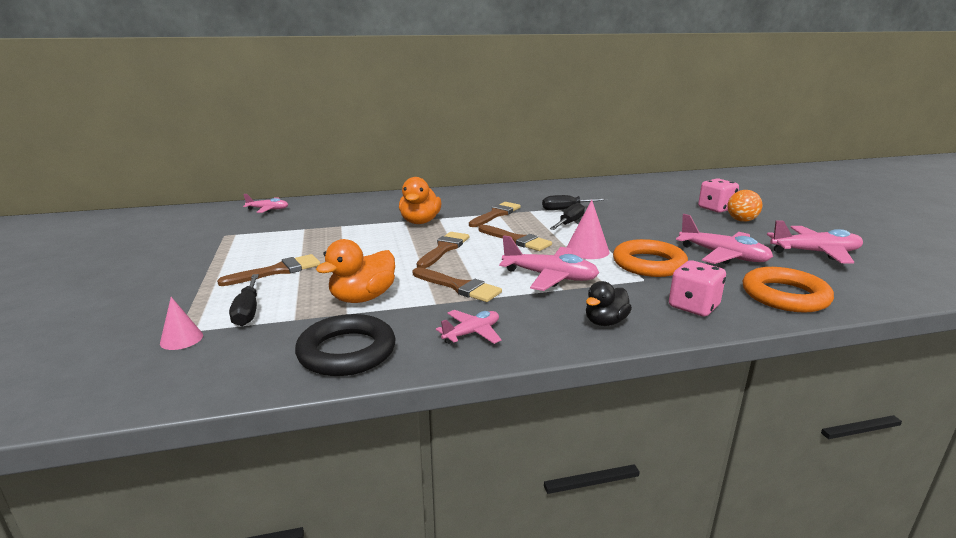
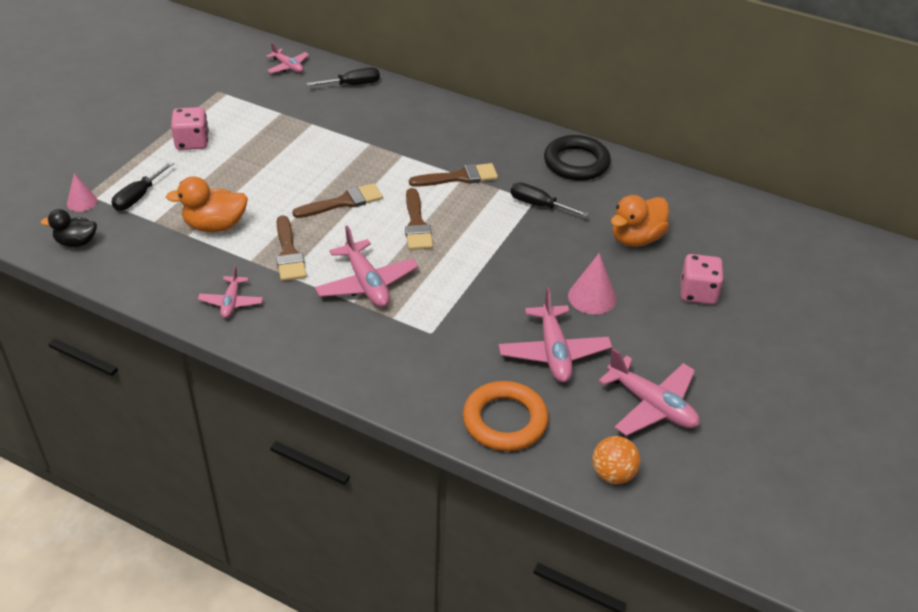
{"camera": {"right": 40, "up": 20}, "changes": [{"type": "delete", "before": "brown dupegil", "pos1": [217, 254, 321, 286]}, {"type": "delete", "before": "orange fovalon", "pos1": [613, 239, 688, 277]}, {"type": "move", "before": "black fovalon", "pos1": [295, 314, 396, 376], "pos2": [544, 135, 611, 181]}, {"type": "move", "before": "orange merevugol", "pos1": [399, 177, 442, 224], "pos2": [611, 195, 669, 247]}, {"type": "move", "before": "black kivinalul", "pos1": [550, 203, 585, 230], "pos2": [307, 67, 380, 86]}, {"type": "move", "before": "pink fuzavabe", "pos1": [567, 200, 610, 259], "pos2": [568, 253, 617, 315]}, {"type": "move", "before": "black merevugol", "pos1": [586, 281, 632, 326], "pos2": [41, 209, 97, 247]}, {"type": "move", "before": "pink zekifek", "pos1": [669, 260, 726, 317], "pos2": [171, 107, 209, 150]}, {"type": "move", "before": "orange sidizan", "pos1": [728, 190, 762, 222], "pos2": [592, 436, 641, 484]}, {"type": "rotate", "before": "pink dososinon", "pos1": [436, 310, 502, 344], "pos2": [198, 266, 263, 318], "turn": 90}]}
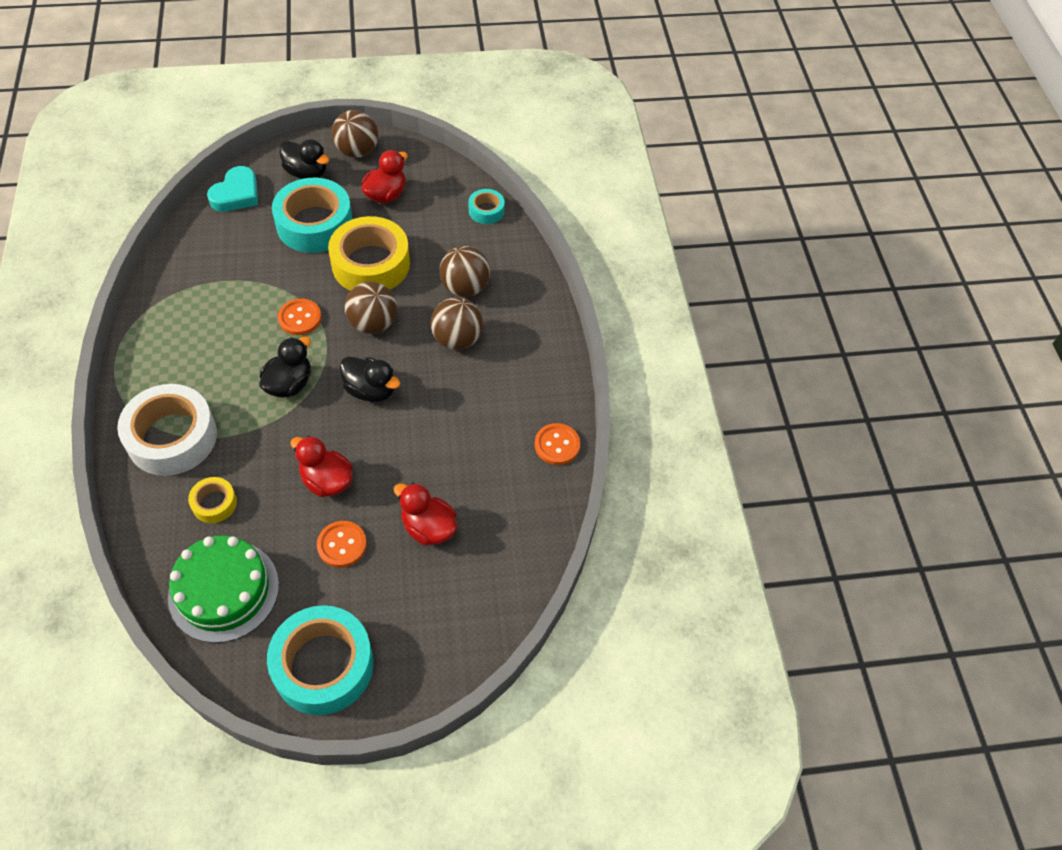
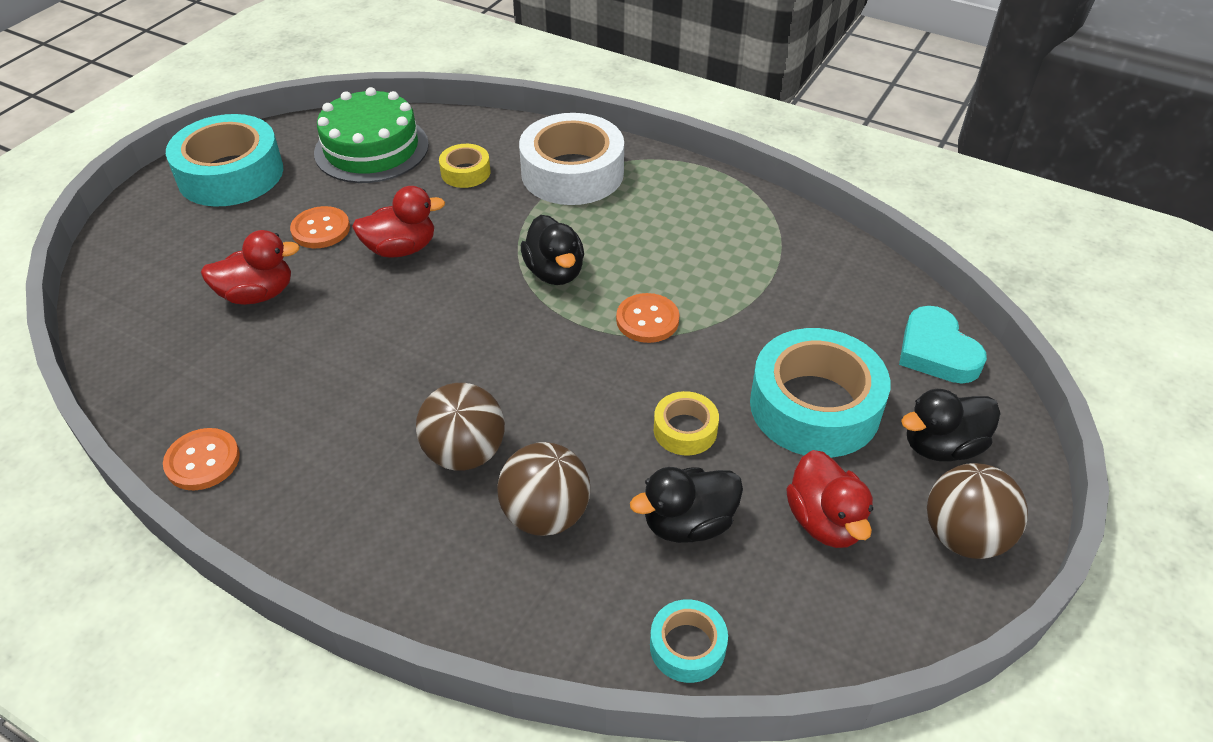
{"camera": {"right": 130, "up": -10}, "changes": [{"type": "delete", "before": "brown sidizan", "pos1": [345, 282, 397, 334]}, {"type": "move", "before": "black merevugol", "pos1": [339, 357, 400, 402], "pos2": [630, 467, 743, 543]}, {"type": "resize", "before": "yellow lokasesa", "pos1": [328, 216, 410, 291], "pos2": [654, 391, 719, 456], "scale": 0.48}]}
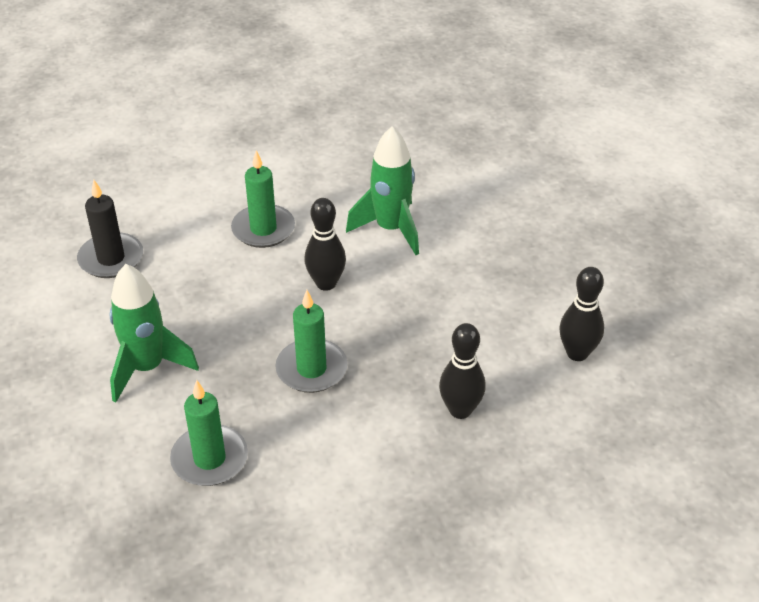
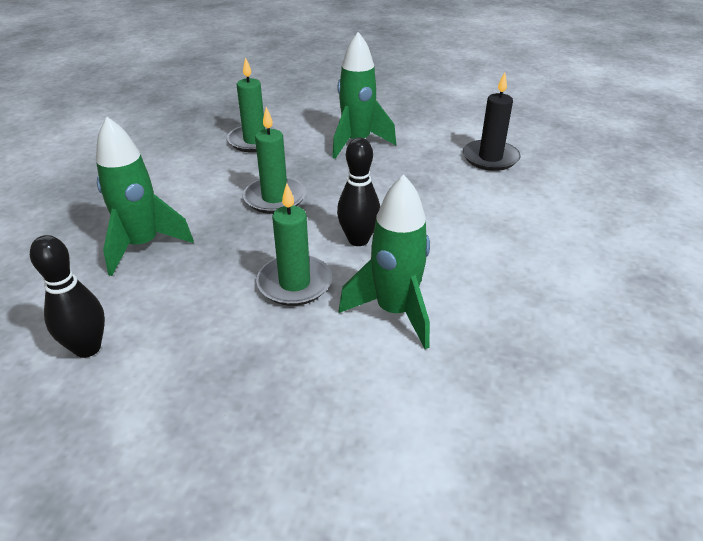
{"camera": {"right": 125, "up": -5}, "changes": [{"type": "move", "before": "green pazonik", "pos1": [231, 150, 295, 248], "pos2": [256, 183, 332, 306]}, {"type": "replace", "before": "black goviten", "after": "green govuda", "pos1": [439, 323, 486, 419], "pos2": [96, 117, 194, 276]}]}
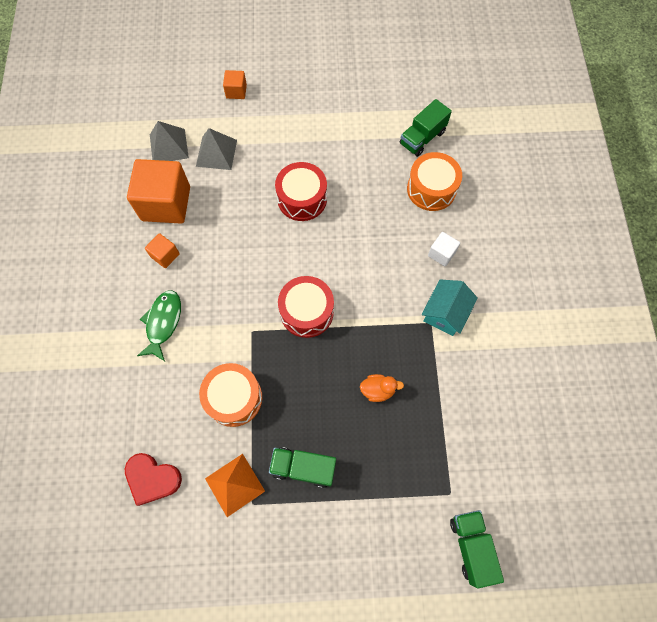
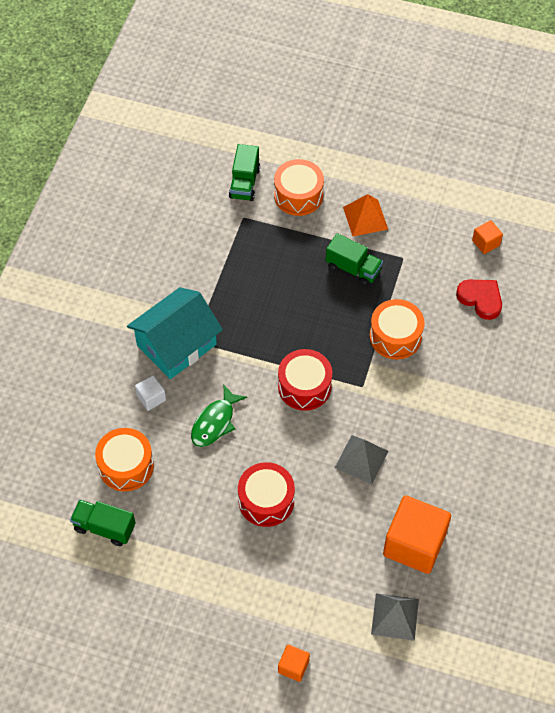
{"camera": {"right": -160, "up": -10}, "changes": [{"type": "delete", "before": "orange merevugol", "pos1": [360, 374, 404, 402]}, {"type": "insert", "after": "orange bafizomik", "pos2": [274, 159, 324, 216]}, {"type": "move", "before": "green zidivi", "pos1": [137, 290, 181, 361], "pos2": [191, 385, 247, 447]}, {"type": "move", "before": "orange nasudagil", "pos1": [145, 233, 180, 268], "pos2": [472, 220, 503, 254]}, {"type": "move", "before": "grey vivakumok", "pos1": [196, 128, 237, 170], "pos2": [335, 435, 389, 484]}, {"type": "move", "before": "orange vivakumok", "pos1": [205, 454, 265, 517], "pos2": [343, 194, 388, 236]}, {"type": "rotate", "before": "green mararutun", "pos1": [400, 99, 452, 157], "pos2": [70, 500, 135, 546], "turn": -135}, {"type": "resize", "before": "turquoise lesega", "pos1": [422, 279, 478, 336], "pos2": [127, 287, 223, 379], "scale": 1.65}]}
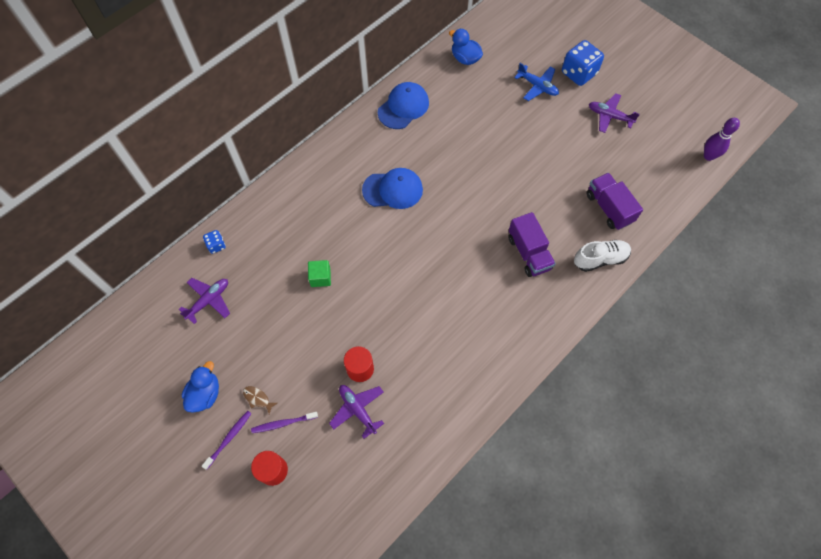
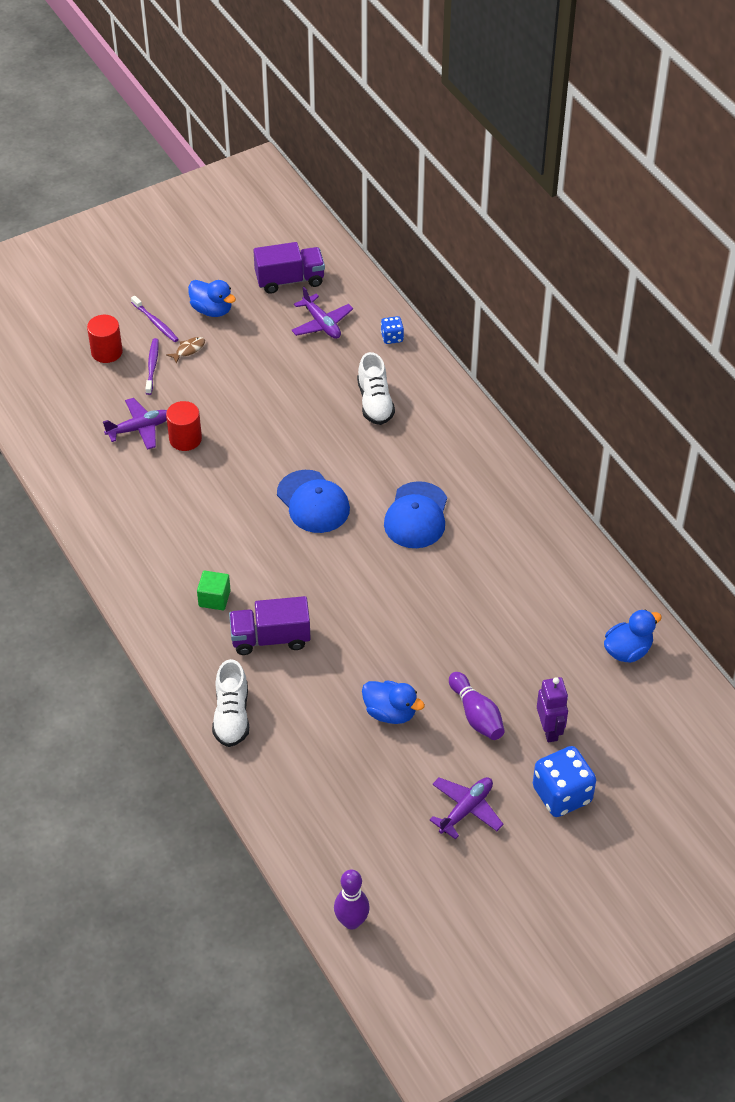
{"camera": {"right": 105, "up": -15}, "changes": [{"type": "insert", "after": "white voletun", "pos2": [357, 352, 395, 425]}, {"type": "insert", "after": "blue merevugol", "pos2": [362, 680, 425, 724]}, {"type": "insert", "after": "purple goviten", "pos2": [449, 672, 505, 740]}, {"type": "move", "before": "green nasudagil", "pos1": [308, 260, 331, 287], "pos2": [197, 571, 231, 610]}, {"type": "move", "before": "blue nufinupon", "pos1": [378, 82, 429, 129], "pos2": [277, 470, 350, 533]}, {"type": "move", "before": "purple mararutun", "pos1": [587, 173, 643, 230], "pos2": [253, 242, 325, 294]}, {"type": "replace", "before": "blue dososinon", "after": "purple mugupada", "pos1": [514, 63, 559, 101], "pos2": [537, 677, 568, 742]}]}
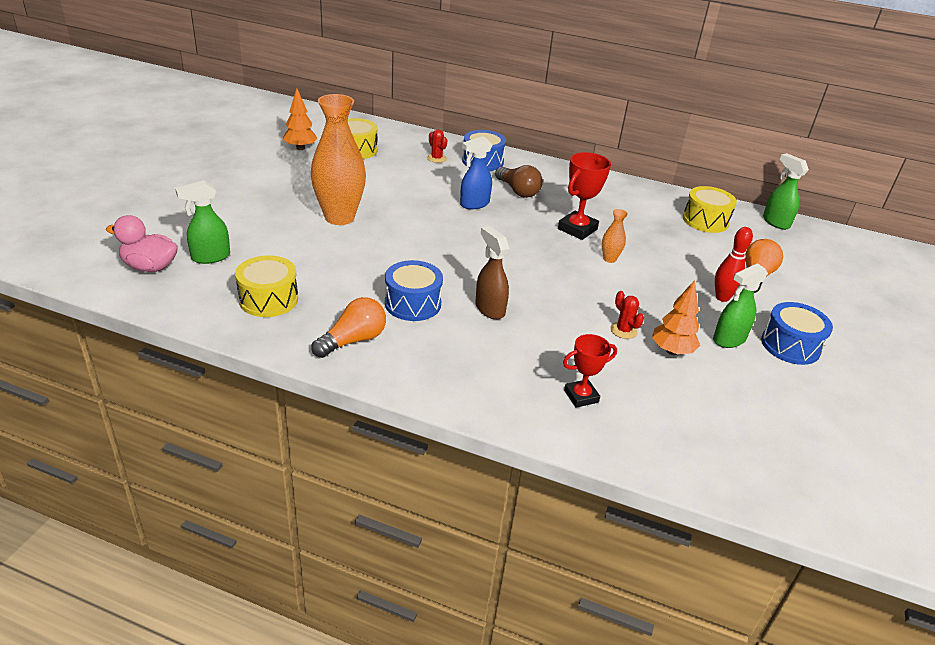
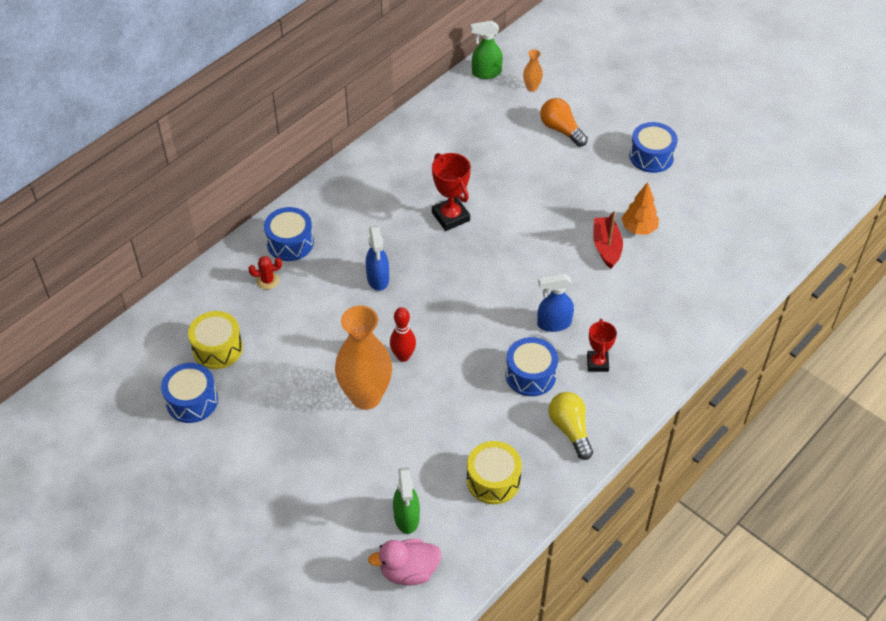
{"camera": {"right": -65, "up": 15}, "changes": [{"type": "delete", "before": "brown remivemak", "pos1": [495, 165, 543, 198]}, {"type": "delete", "before": "yellow bafizomik", "pos1": [683, 186, 737, 233]}, {"type": "delete", "before": "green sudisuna", "pos1": [713, 263, 768, 348]}, {"type": "move", "before": "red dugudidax", "pos1": [563, 334, 617, 408], "pos2": [587, 319, 617, 372]}, {"type": "move", "before": "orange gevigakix", "pos1": [602, 209, 628, 263], "pos2": [523, 49, 543, 92]}, {"type": "move", "before": "red goviten", "pos1": [715, 227, 753, 302], "pos2": [390, 307, 416, 362]}, {"type": "replace", "before": "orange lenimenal", "after": "blue bafizomik", "pos1": [283, 88, 318, 150], "pos2": [161, 363, 218, 423]}, {"type": "replace", "before": "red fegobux", "after": "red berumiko", "pos1": [610, 291, 644, 339], "pos2": [593, 211, 623, 269]}, {"type": "recolor", "before": "orange remivemak", "after": "yellow remivemak", "pos1": [311, 297, 386, 358], "pos2": [548, 392, 593, 460]}, {"type": "recolor", "before": "brown sudisuna", "after": "blue sudisuna", "pos1": [475, 226, 509, 319], "pos2": [537, 273, 574, 332]}, {"type": "rotate", "before": "pink merevugol", "pos1": [106, 215, 178, 272], "pos2": [368, 539, 441, 585], "turn": 45}]}
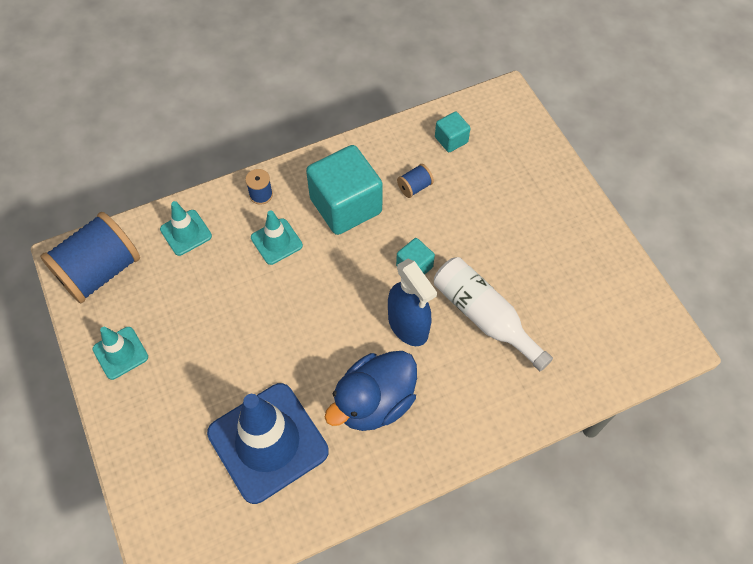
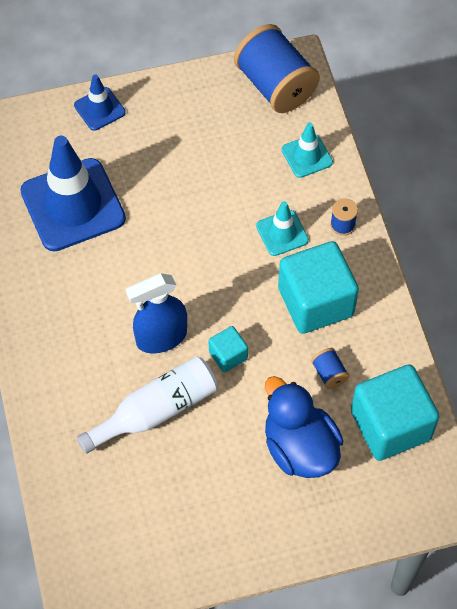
{"camera": {"right": 100, "up": 0}, "changes": [{"type": "delete", "before": "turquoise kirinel", "pos1": [93, 327, 148, 380]}, {"type": "insert", "after": "blue kirinel", "pos2": [74, 74, 126, 131]}, {"type": "move", "before": "blue merevugol", "pos1": [324, 351, 417, 431], "pos2": [265, 376, 343, 478]}, {"type": "resize", "before": "turquoise nasudagil", "pos1": [435, 112, 470, 152], "pos2": [351, 364, 440, 461], "scale": 2.09}]}
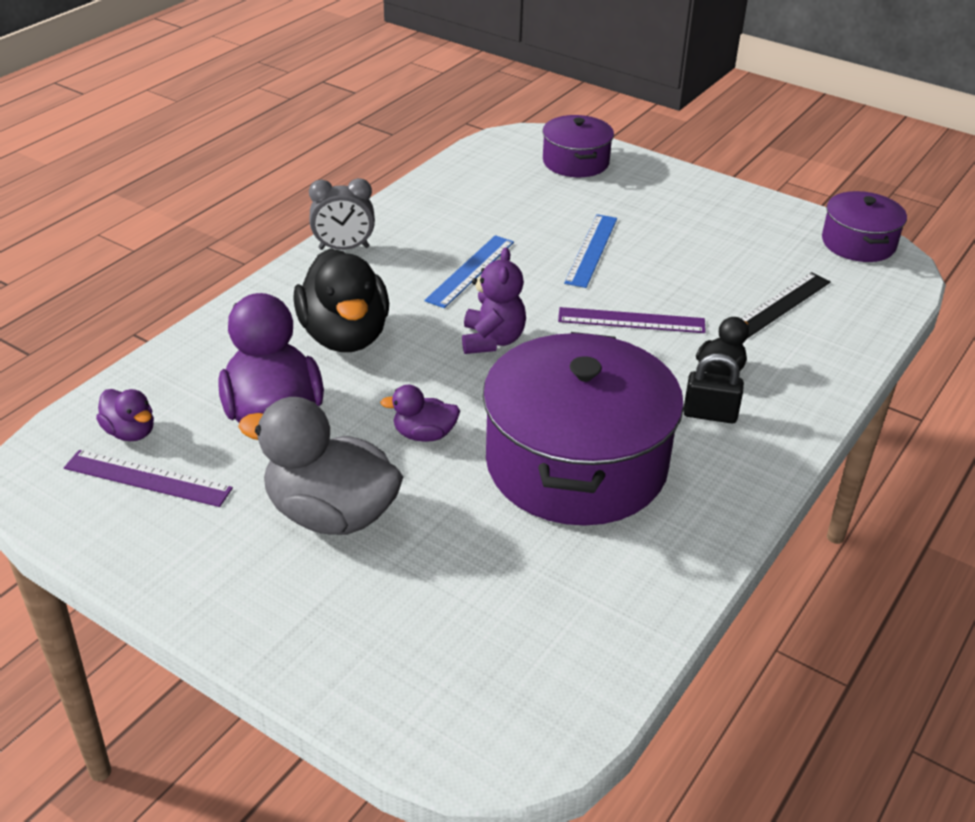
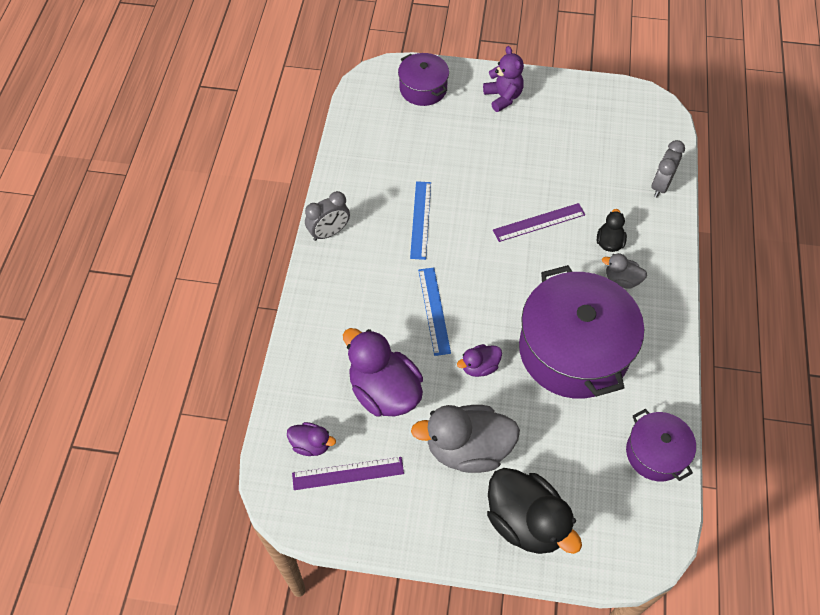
{"camera": {"right": -25, "up": 20}, "changes": [{"type": "delete", "before": "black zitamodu", "pos1": [741, 272, 831, 338]}, {"type": "insert", "after": "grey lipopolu", "pos2": [652, 140, 685, 197]}, {"type": "move", "before": "black merevugol", "pos1": [293, 248, 389, 352], "pos2": [487, 468, 582, 554]}, {"type": "move", "before": "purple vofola", "pos1": [462, 247, 526, 354], "pos2": [483, 46, 524, 112]}, {"type": "move", "before": "blue zitamodu", "pos1": [564, 214, 617, 288], "pos2": [418, 268, 451, 356]}, {"type": "move", "before": "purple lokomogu", "pos1": [822, 191, 907, 262], "pos2": [626, 409, 696, 481]}, {"type": "replace", "before": "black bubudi", "after": "grey merevugol", "pos1": [683, 354, 744, 423], "pos2": [602, 253, 647, 289]}]}
